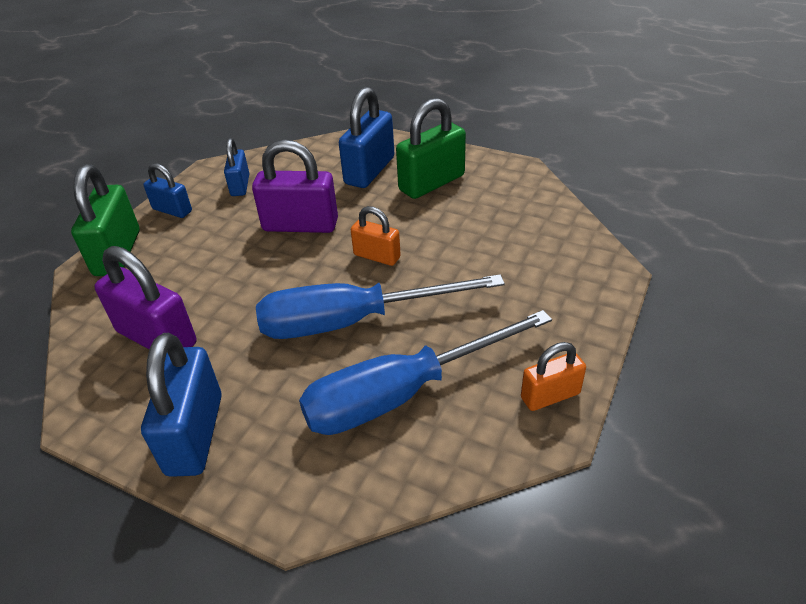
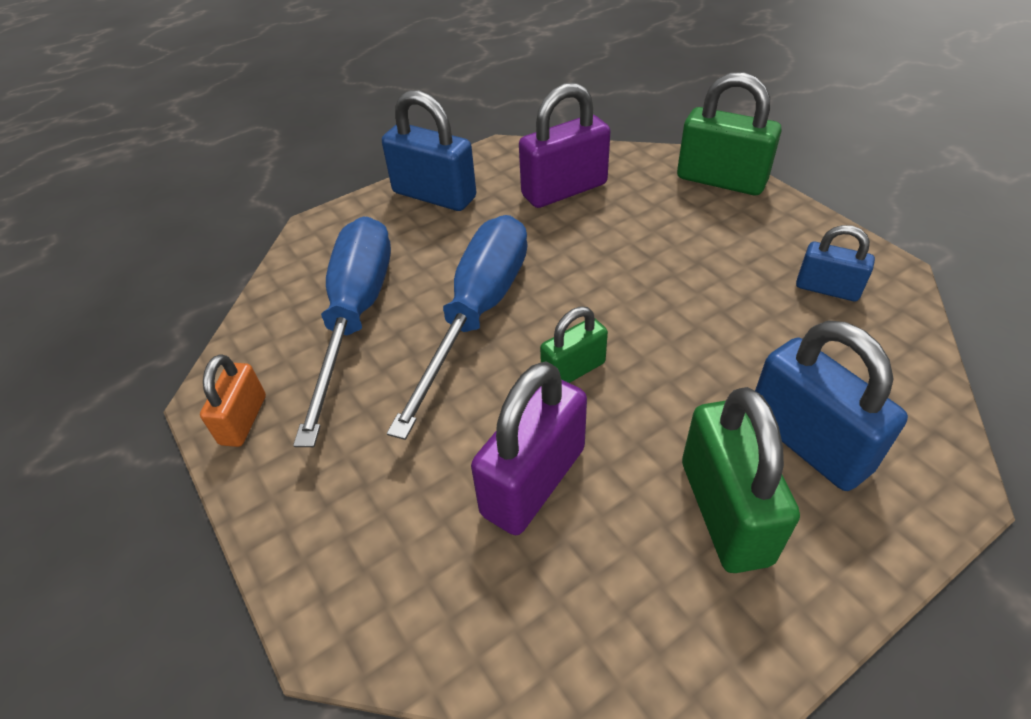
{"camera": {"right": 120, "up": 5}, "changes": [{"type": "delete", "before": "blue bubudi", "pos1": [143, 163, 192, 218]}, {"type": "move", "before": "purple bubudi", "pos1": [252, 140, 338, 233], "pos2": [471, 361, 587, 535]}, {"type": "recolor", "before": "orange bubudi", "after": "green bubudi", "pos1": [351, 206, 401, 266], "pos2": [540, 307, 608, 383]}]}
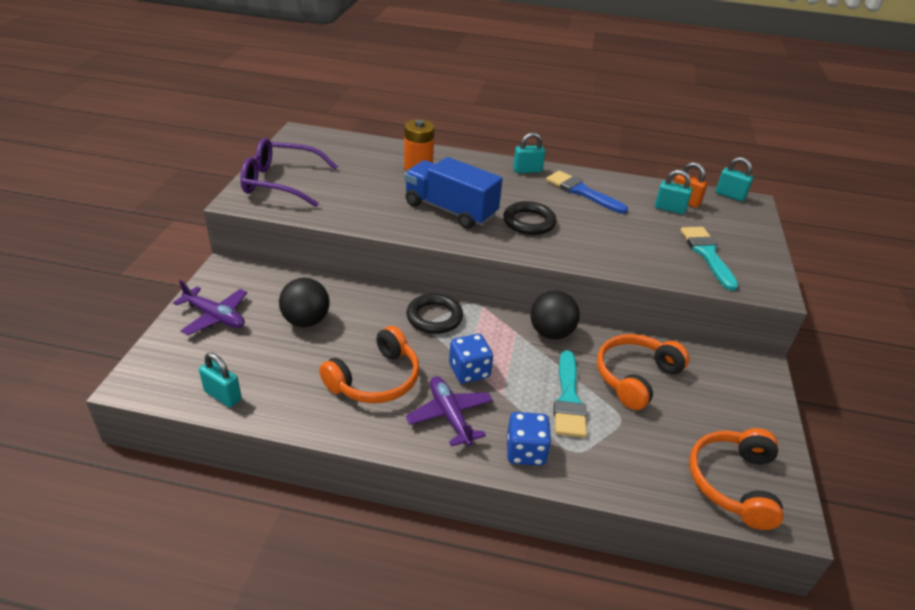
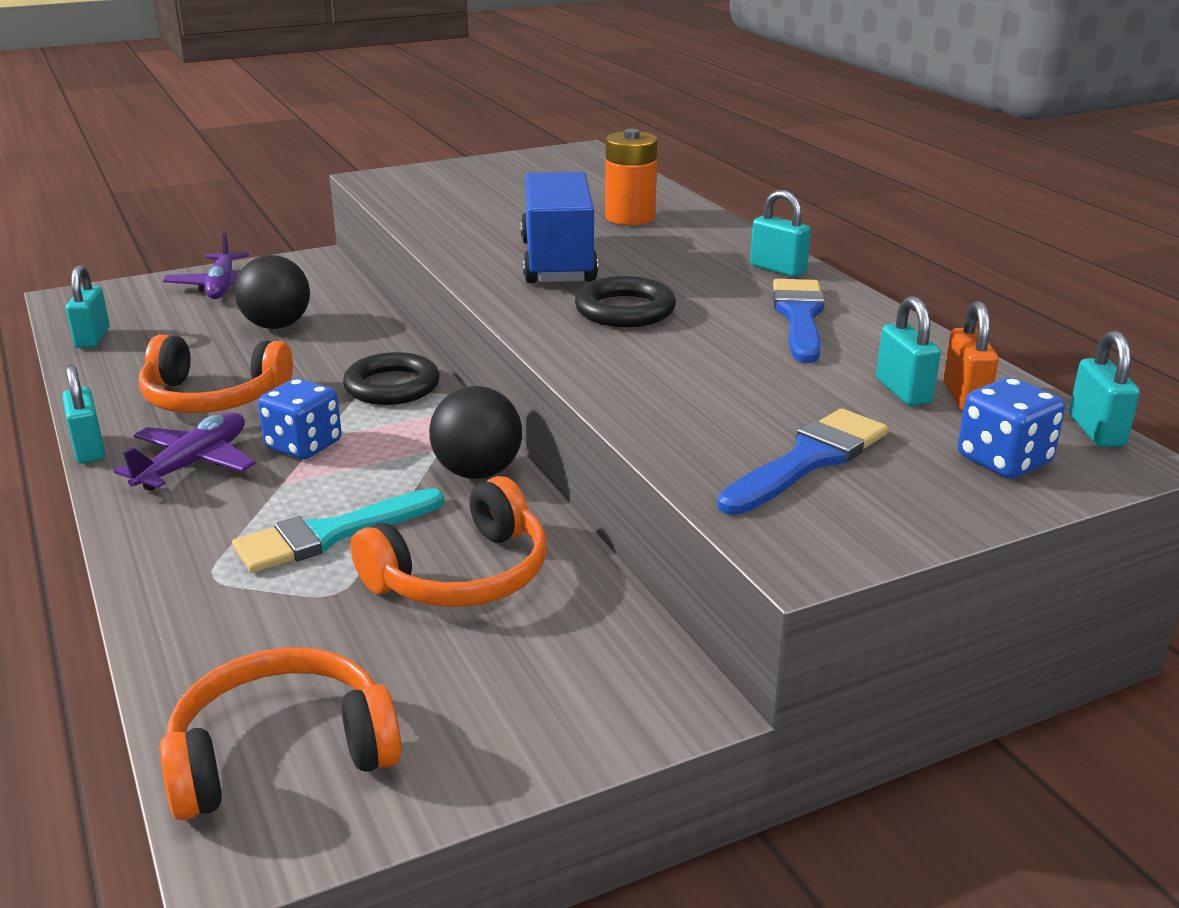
{"camera": {"right": 55, "up": -10}, "changes": [{"type": "delete", "before": "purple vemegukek", "pos1": [240, 138, 338, 207]}, {"type": "insert", "after": "turquoise bubudi", "pos2": [62, 365, 105, 463]}, {"type": "move", "before": "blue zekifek", "pos1": [507, 412, 551, 466], "pos2": [958, 377, 1065, 478]}, {"type": "recolor", "before": "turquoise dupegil", "after": "blue dupegil", "pos1": [680, 227, 739, 291], "pos2": [717, 408, 888, 515]}, {"type": "rotate", "before": "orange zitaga", "pos1": [597, 334, 690, 410], "pos2": [351, 476, 546, 607], "turn": 135}]}
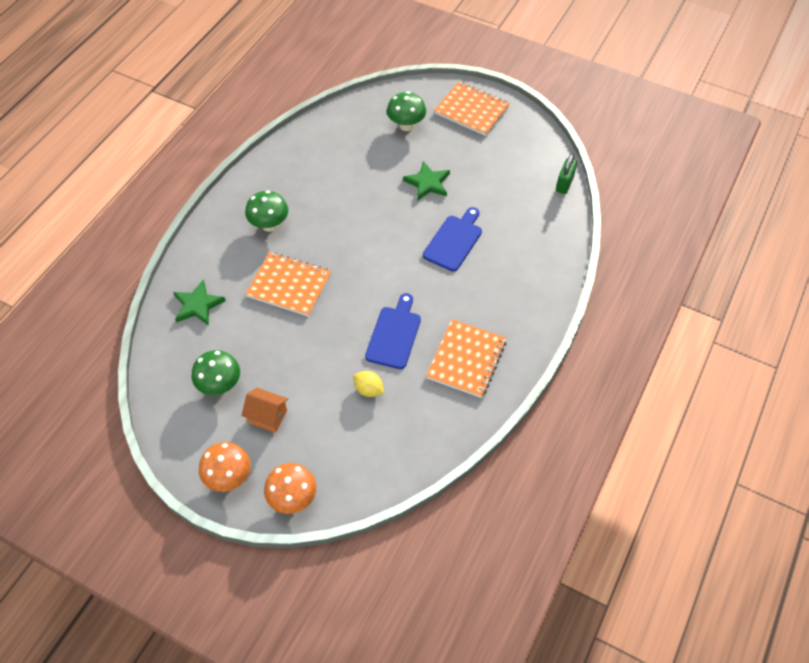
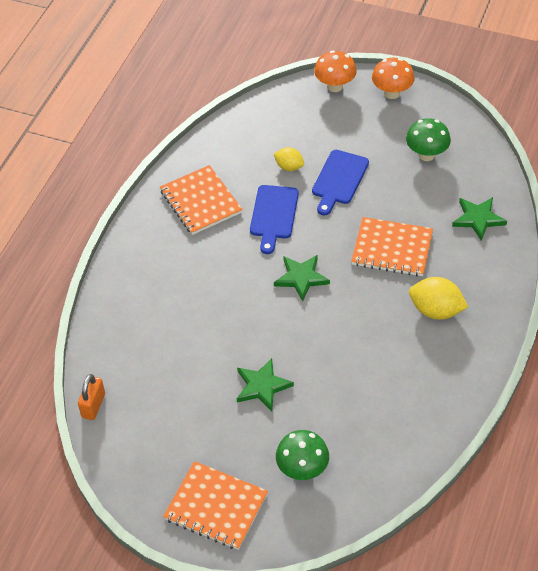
{"camera": {"right": 175, "up": -5}, "changes": [{"type": "delete", "before": "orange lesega", "pos1": [241, 388, 288, 433]}, {"type": "insert", "after": "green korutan", "pos2": [274, 255, 330, 301]}, {"type": "move", "before": "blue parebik", "pos1": [423, 207, 482, 271], "pos2": [312, 150, 369, 215]}, {"type": "replace", "before": "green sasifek", "after": "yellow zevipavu", "pos1": [245, 190, 288, 232], "pos2": [409, 277, 468, 320]}, {"type": "recolor", "before": "green bubudi", "after": "orange bubudi", "pos1": [556, 154, 577, 194], "pos2": [78, 374, 105, 420]}, {"type": "rotate", "before": "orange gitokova", "pos1": [426, 319, 506, 398], "pos2": [160, 165, 243, 235], "turn": -45}]}
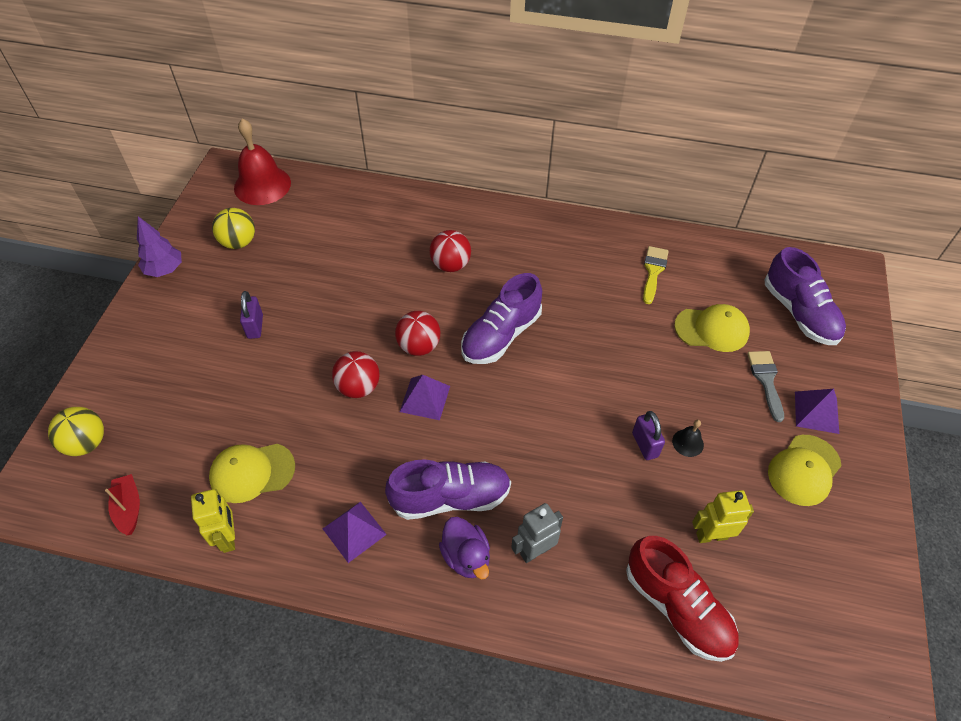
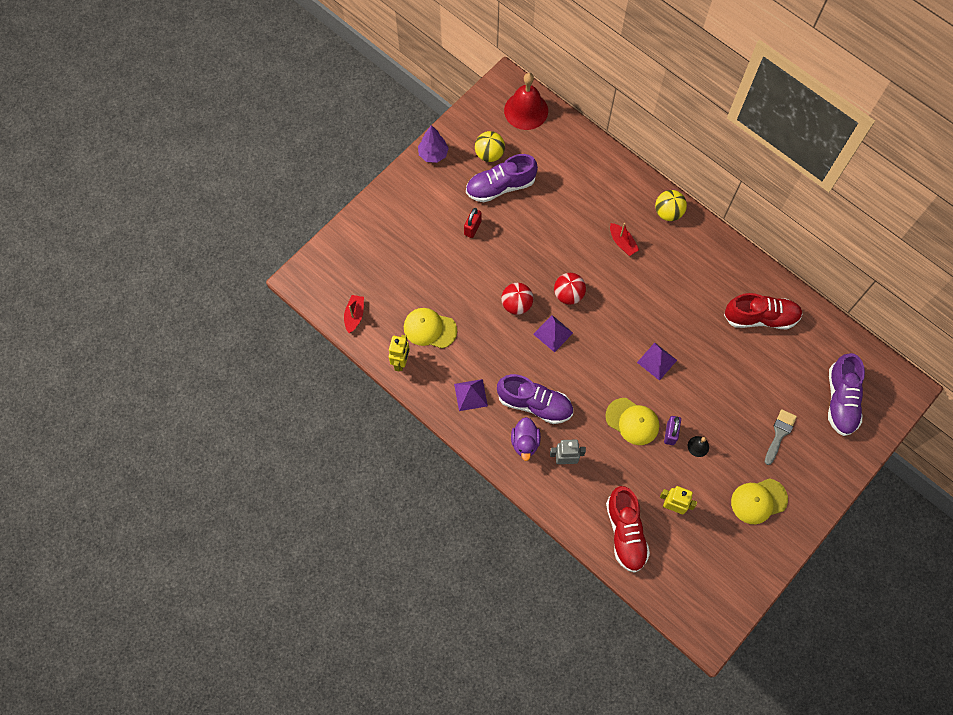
{"camera": {"right": 30, "up": 15}, "changes": [{"type": "move", "before": "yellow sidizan", "pos1": [48, 407, 104, 456], "pos2": [655, 190, 687, 221]}, {"type": "move", "before": "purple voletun", "pos1": [461, 273, 542, 364], "pos2": [466, 154, 538, 203]}, {"type": "move", "before": "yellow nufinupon", "pos1": [674, 304, 750, 352], "pos2": [605, 398, 659, 445]}, {"type": "move", "before": "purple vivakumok", "pos1": [795, 389, 839, 434], "pos2": [637, 343, 677, 381]}, {"type": "replace", "before": "red sidizan", "after": "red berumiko", "pos1": [430, 230, 471, 272], "pos2": [610, 223, 639, 256]}, {"type": "replace", "before": "yellow dupegil", "after": "red voletun", "pos1": [643, 246, 669, 304], "pos2": [724, 293, 803, 329]}, {"type": "recolor", "before": "purple bubudi", "after": "red bubudi", "pos1": [240, 291, 263, 339], "pos2": [464, 208, 482, 238]}]}
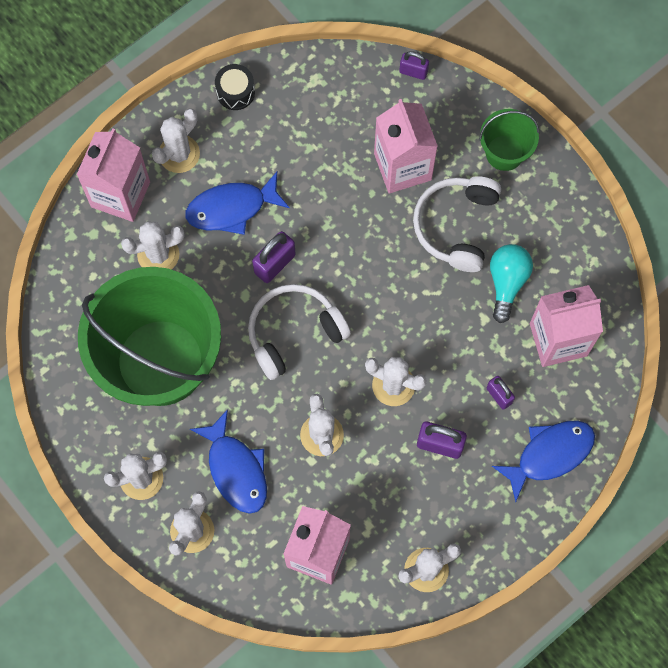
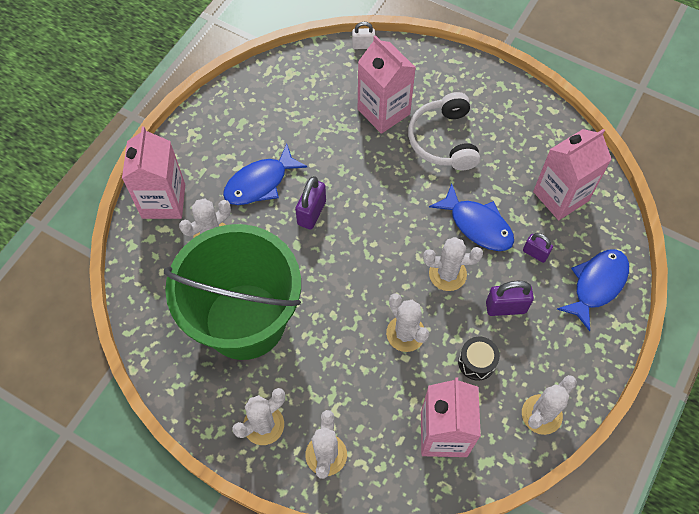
{"camera": {"right": -20, "up": -10}, "changes": [{"type": "delete", "before": "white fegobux", "pos1": [152, 108, 200, 173]}, {"type": "delete", "before": "white zitaga", "pos1": [248, 284, 351, 380]}, {"type": "delete", "before": "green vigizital", "pos1": [479, 109, 540, 171]}, {"type": "delete", "before": "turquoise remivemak", "pos1": [490, 244, 533, 323]}, {"type": "move", "before": "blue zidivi", "pos1": [190, 409, 267, 514], "pos2": [429, 184, 514, 251]}, {"type": "move", "before": "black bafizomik", "pos1": [215, 64, 255, 110], "pos2": [458, 337, 500, 381]}, {"type": "recolor", "before": "purple bubudi", "after": "white bubudi", "pos1": [399, 51, 429, 80], "pos2": [352, 22, 375, 49]}]}
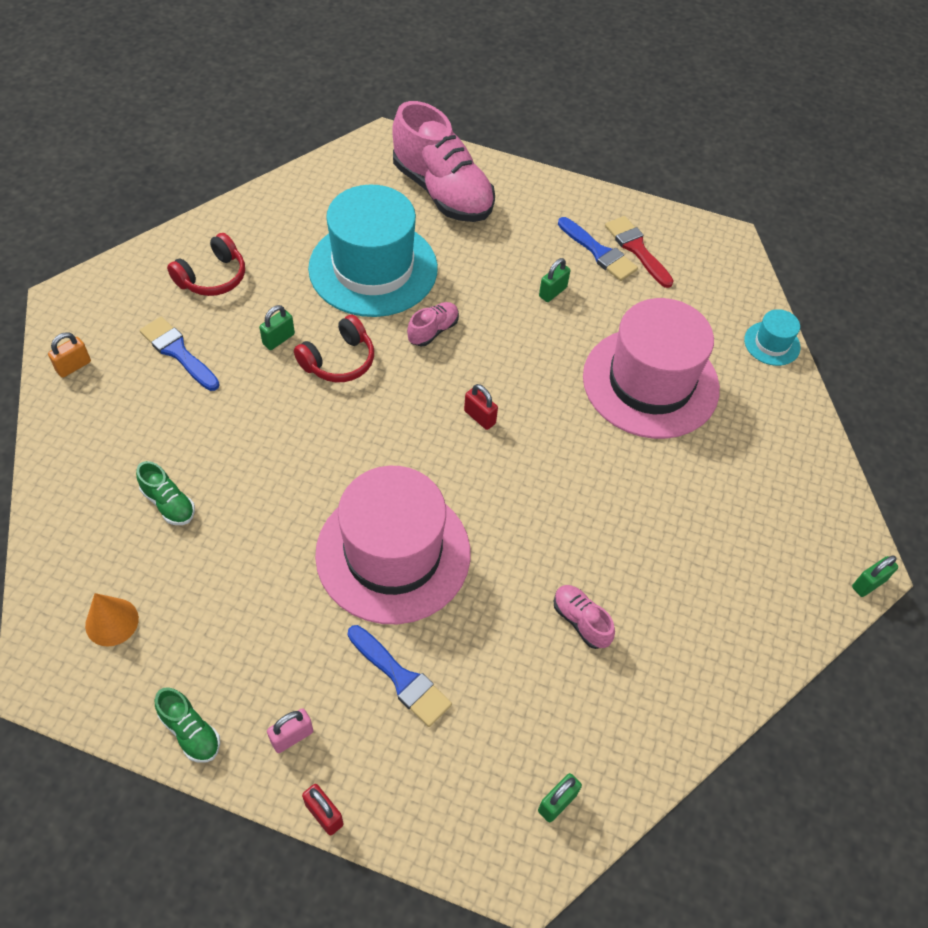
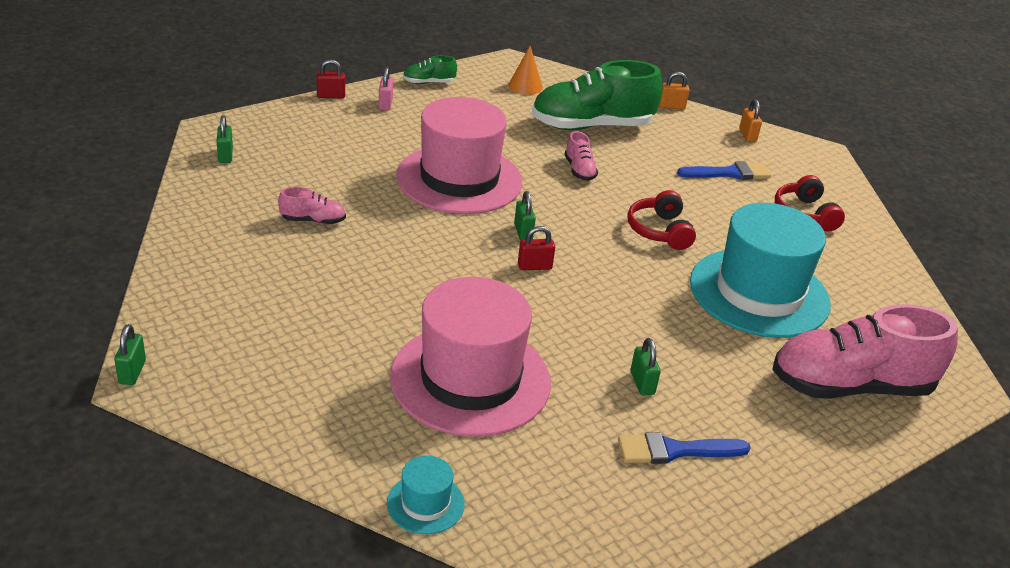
{"camera": {"right": 125, "up": -20}, "changes": [{"type": "delete", "before": "blue dupegil", "pos1": [348, 625, 452, 727]}, {"type": "delete", "before": "red dupegil", "pos1": [605, 216, 673, 288]}, {"type": "insert", "after": "orange bubudi", "pos2": [659, 72, 690, 109]}, {"type": "move", "before": "green bubudi", "pos1": [259, 305, 295, 350], "pos2": [514, 191, 536, 240]}, {"type": "move", "before": "pink voletun", "pos1": [407, 302, 459, 346], "pos2": [564, 131, 598, 181]}, {"type": "resize", "before": "green voletun", "pos1": [136, 461, 195, 525], "pos2": [532, 60, 663, 130], "scale": 2.31}]}
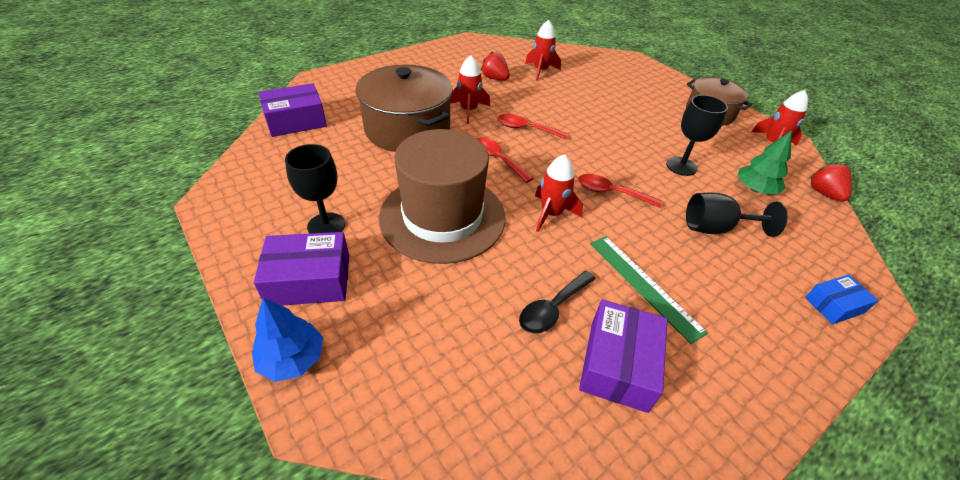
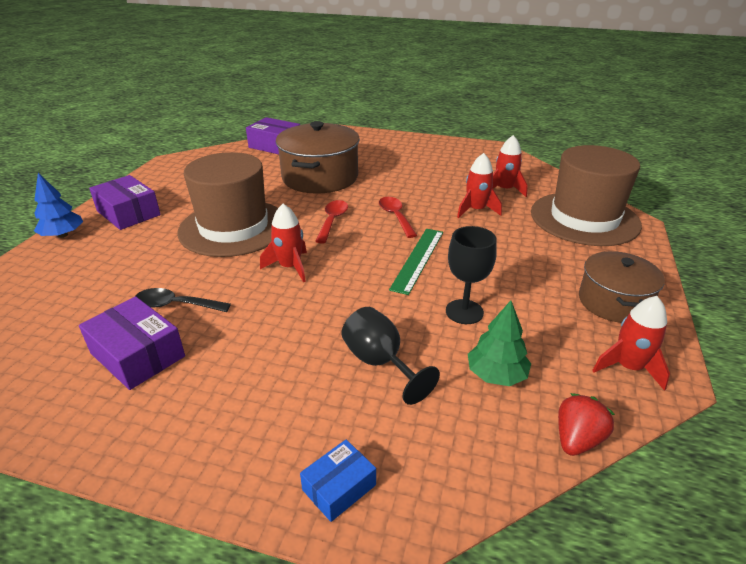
{"camera": {"right": 55, "up": -10}, "changes": [{"type": "delete", "before": "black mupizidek", "pos1": [285, 144, 345, 234]}, {"type": "delete", "before": "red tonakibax", "pos1": [481, 52, 510, 80]}, {"type": "delete", "before": "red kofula", "pos1": [578, 174, 662, 208]}, {"type": "insert", "after": "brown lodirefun", "pos2": [531, 145, 642, 246]}, {"type": "move", "before": "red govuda", "pos1": [450, 55, 490, 124], "pos2": [457, 153, 502, 218]}, {"type": "move", "before": "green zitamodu", "pos1": [590, 236, 708, 344], "pos2": [389, 229, 443, 295]}, {"type": "rotate", "before": "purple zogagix", "pos1": [579, 299, 668, 413], "pos2": [79, 296, 185, 390], "turn": 60}, {"type": "rotate", "before": "blue zogagix", "pos1": [805, 274, 879, 324], "pos2": [300, 440, 376, 522], "turn": -75}]}
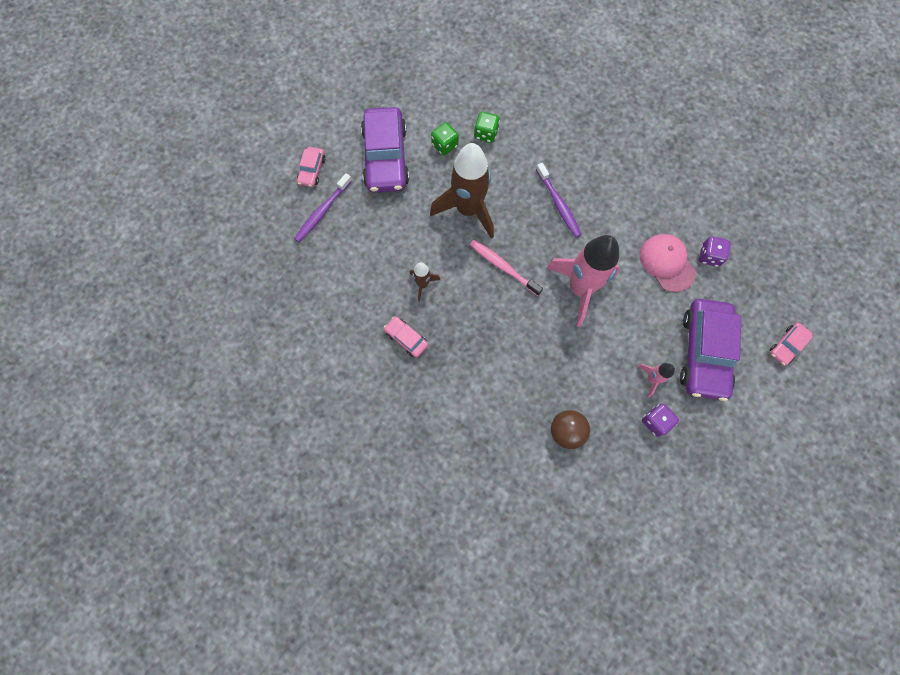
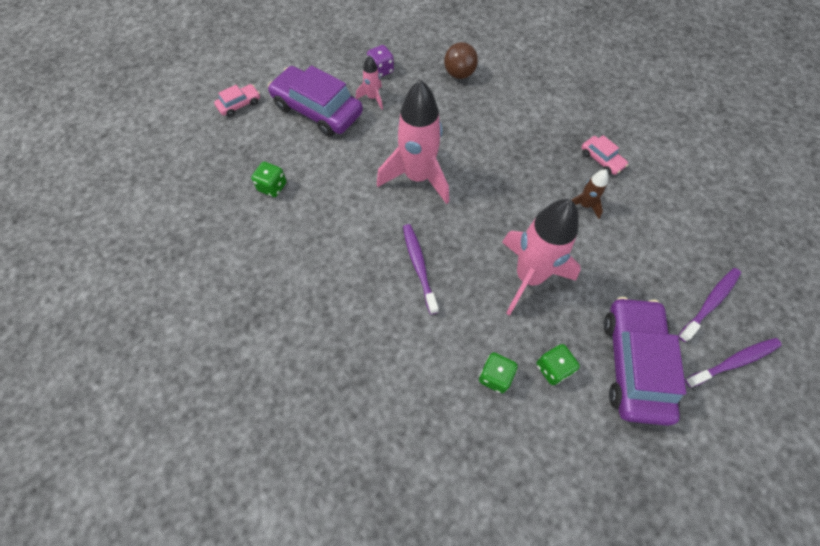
{"camera": {"right": -170, "up": -10}, "changes": [{"type": "delete", "before": "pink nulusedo", "pos1": [470, 240, 543, 296]}, {"type": "delete", "before": "pink nufinupon", "pos1": [639, 234, 696, 292]}, {"type": "replace", "before": "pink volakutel", "after": "purple nulusedo", "pos1": [297, 147, 325, 187], "pos2": [685, 338, 782, 387]}, {"type": "recolor", "before": "brown govuda", "after": "pink govuda", "pos1": [430, 143, 494, 238], "pos2": [502, 199, 581, 315]}, {"type": "recolor", "before": "purple zekifek", "after": "green zekifek", "pos1": [699, 236, 731, 267], "pos2": [251, 162, 286, 197]}, {"type": "rotate", "before": "purple volakutel", "pos1": [680, 299, 741, 401], "pos2": [268, 65, 363, 137], "turn": -75}]}
